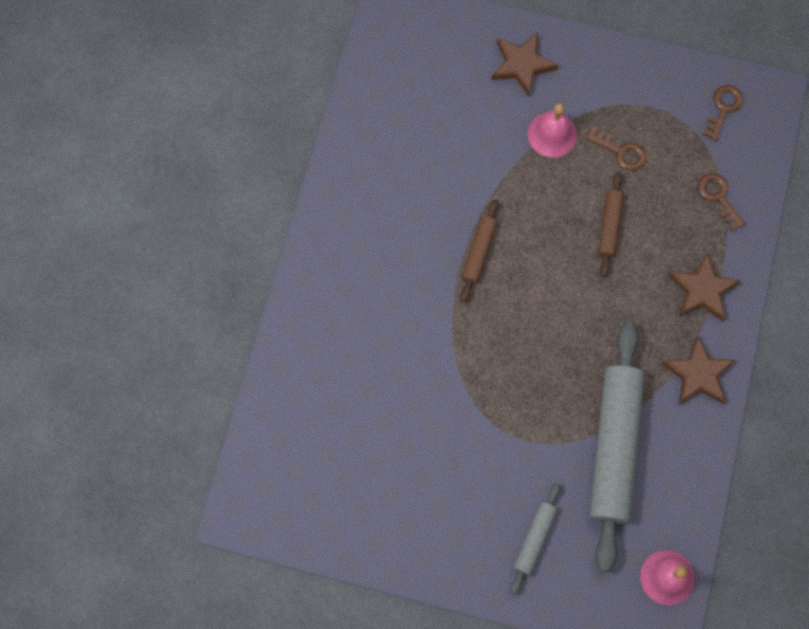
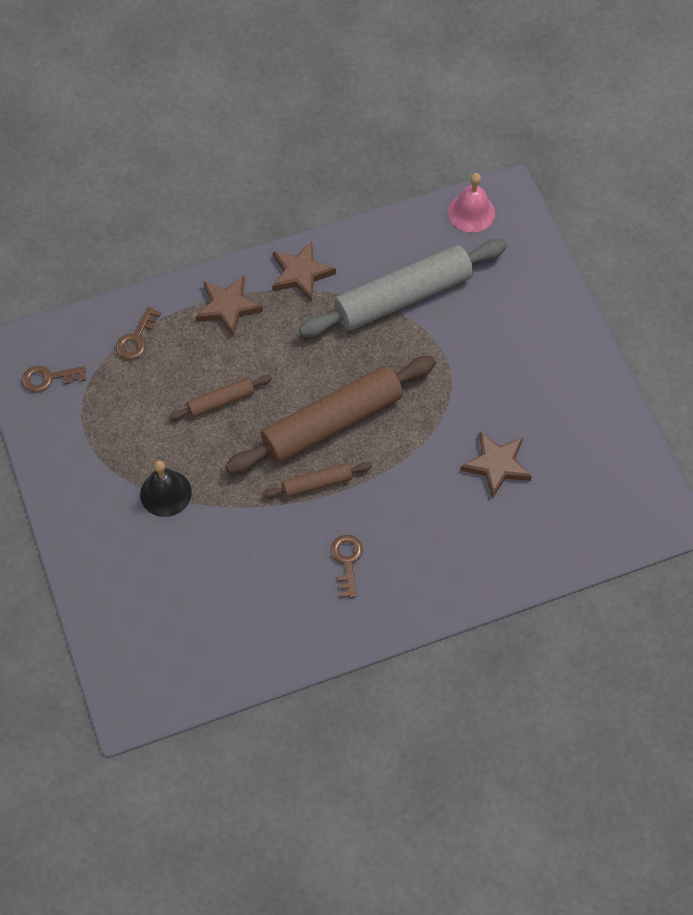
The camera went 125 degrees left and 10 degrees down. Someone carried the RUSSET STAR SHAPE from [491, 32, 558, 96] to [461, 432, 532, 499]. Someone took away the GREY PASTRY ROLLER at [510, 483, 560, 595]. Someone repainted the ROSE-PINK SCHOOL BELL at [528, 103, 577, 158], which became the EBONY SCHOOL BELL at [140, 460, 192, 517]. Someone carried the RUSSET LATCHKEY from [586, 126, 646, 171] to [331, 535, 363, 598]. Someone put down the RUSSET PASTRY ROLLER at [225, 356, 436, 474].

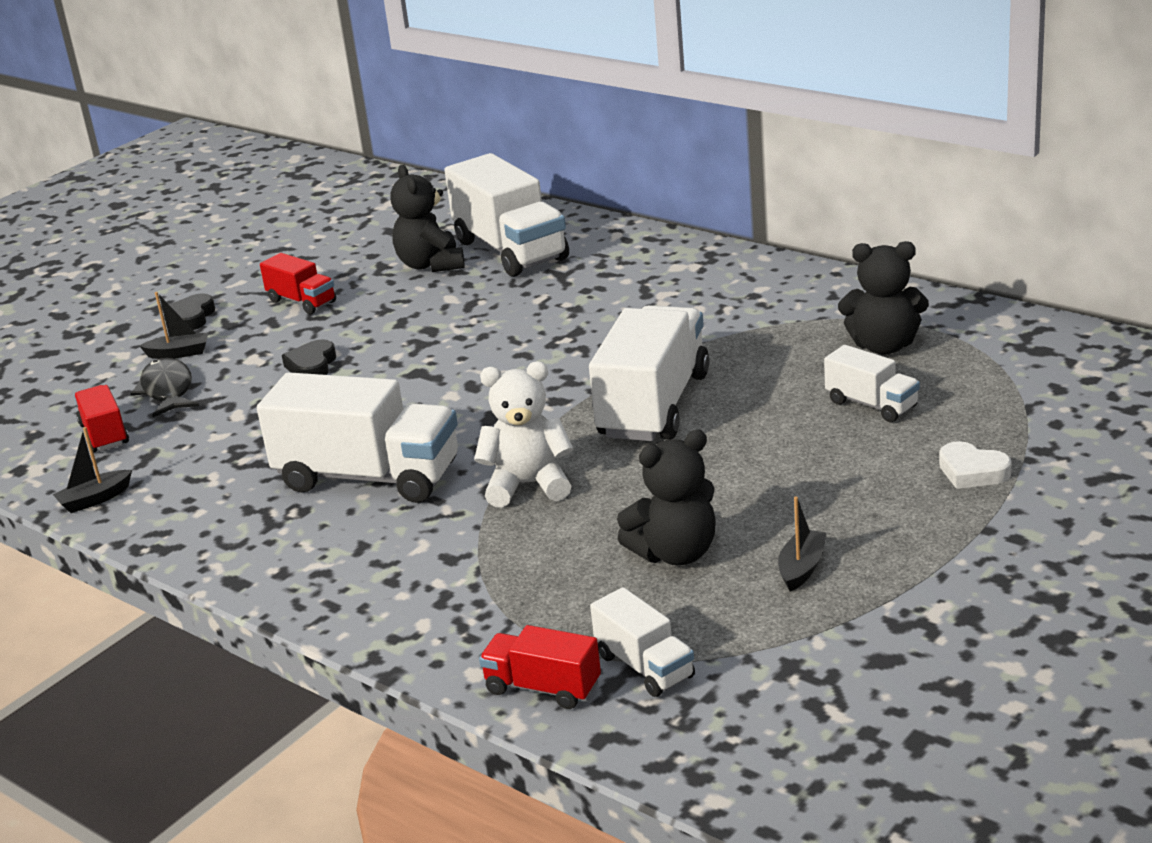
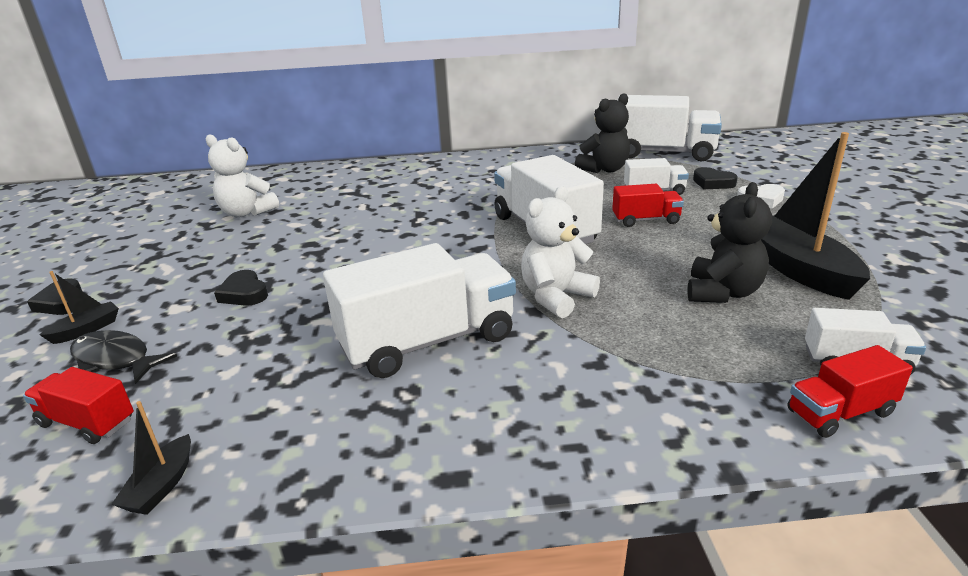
The camera went 45 degrees left and 0 degrees up. Someone carried the RED TOY TRUCK from [260, 253, 336, 314] to [612, 184, 684, 227]. Someone repainted the EBONY TEDDY at [390, 165, 465, 272], which became the PURE WHITE TEDDY at [206, 134, 279, 217]. Someone carried the PURE WHITE TOY TRUCK from [444, 153, 569, 277] to [617, 95, 722, 161]. Someone scaled the EBONY BOAT at [778, 496, 827, 591] by 2.17. Someone put down the EBONY HEART at [693, 167, 738, 189].

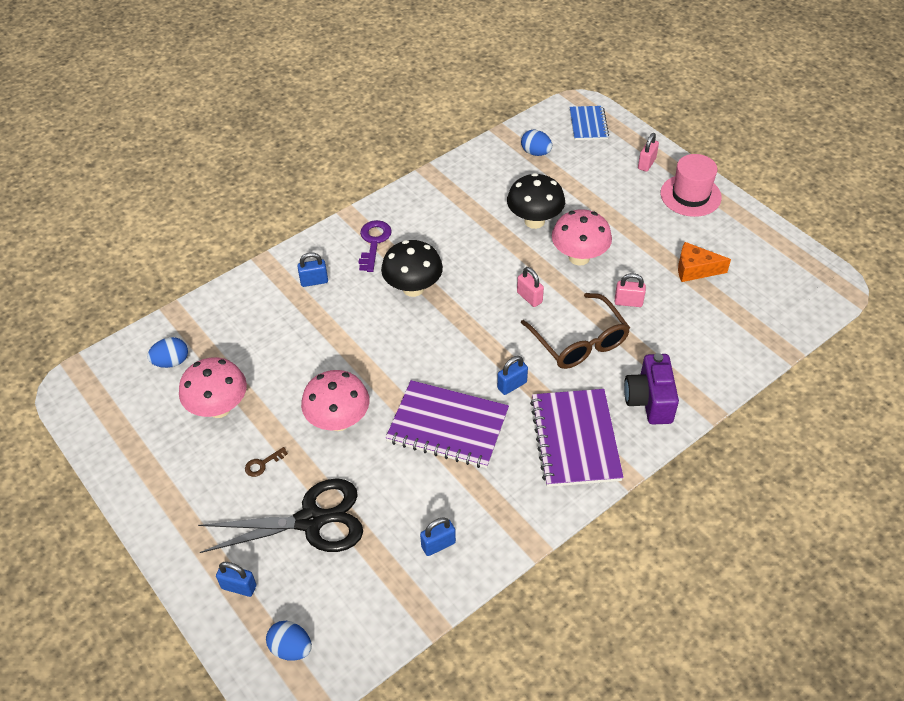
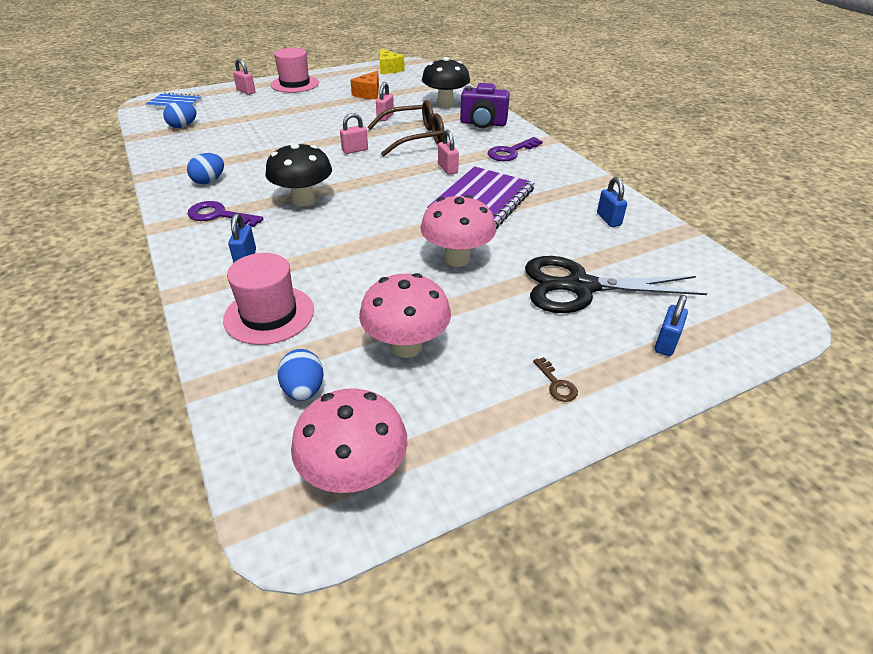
The camera went 80 degrees left and 10 degrees down. Someone rotated the EBONY PAIR OF SCISSORS at [198, 478, 363, 553] by 90 degrees counterclockwise. Someone carried the RUSSET LATCHKEY from [245, 447, 288, 477] to [533, 357, 578, 402]. Someone carried the BLUE EGG from [266, 621, 312, 661] to [187, 153, 224, 184]. Someone repainted the BLUE LOCK at [497, 356, 528, 395], which became the ROSE-PINK LOCK at [438, 130, 459, 175]. Someone carried the EBONY TOADSTOOL from [507, 173, 565, 229] to [422, 57, 470, 107]. Someone swapped the VIOLET NOTEBOOK at [530, 389, 624, 487] for the VIOLET LATCHKEY at [488, 137, 542, 161]. Someone carried the ROSE-PINK TOADSTOOL from [552, 209, 612, 266] to [291, 388, 407, 493]. Someone put down the ROSE-PINK HAT at [223, 253, 314, 345]. Someone put down the GOLDEN PIECE OF CHEESE at [380, 49, 405, 74].

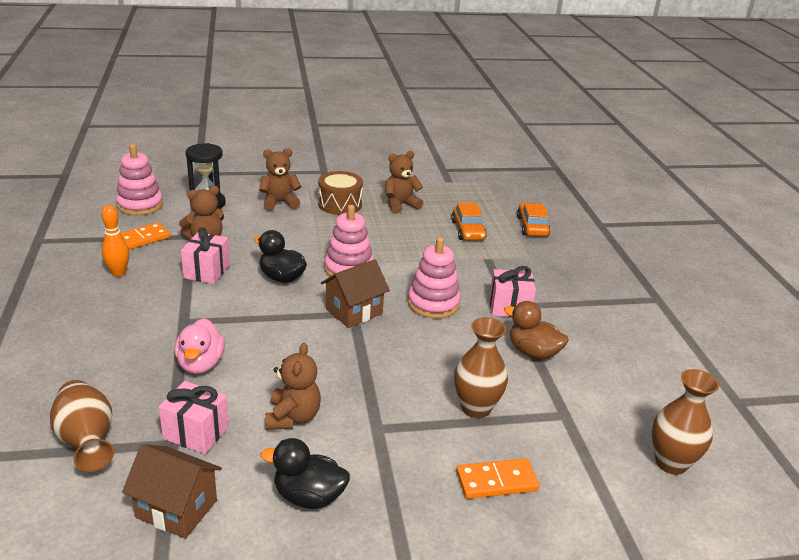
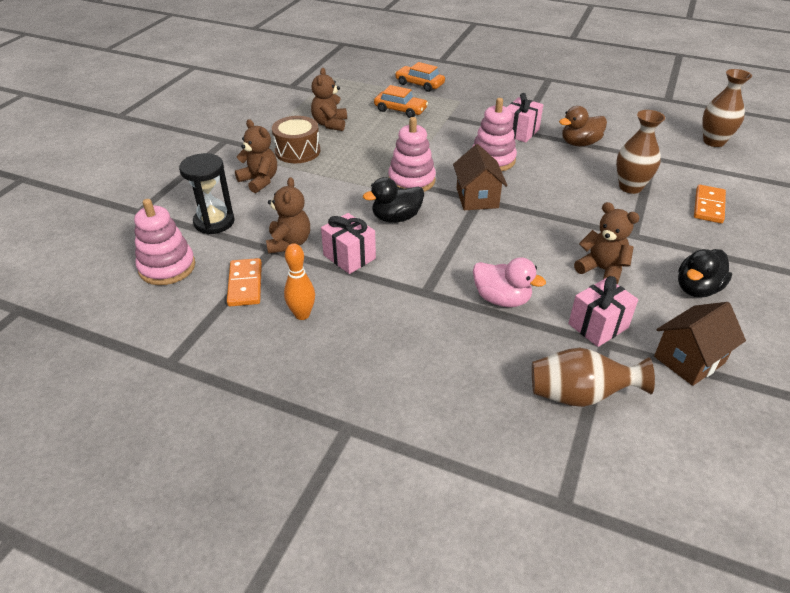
The camera went 55 degrees left and 10 degrees up. Someone rotated the RUSSET TEDDY at [259, 148, 301, 211] by 120 degrees clockwise.

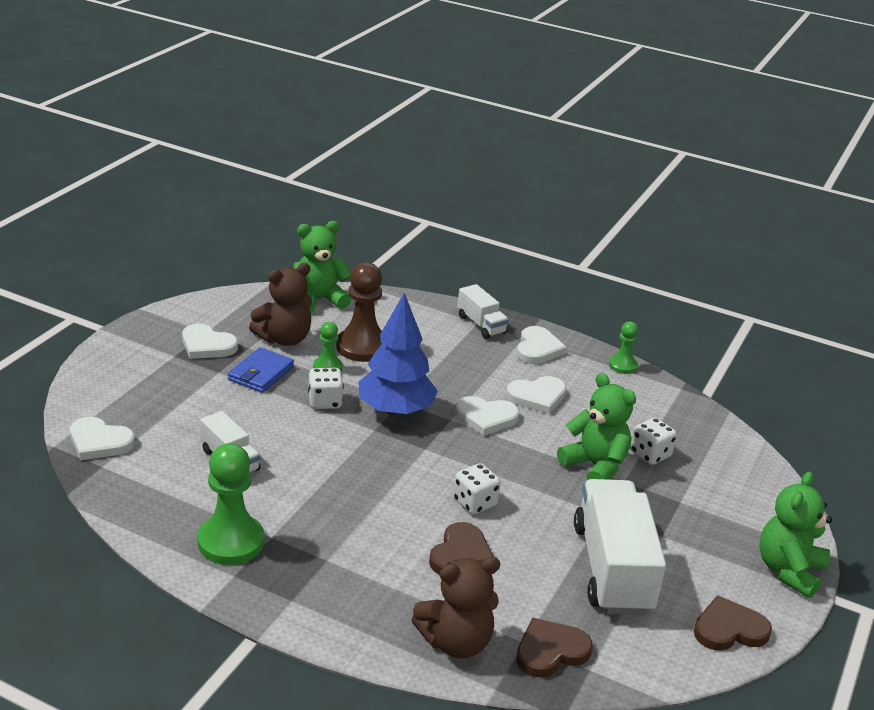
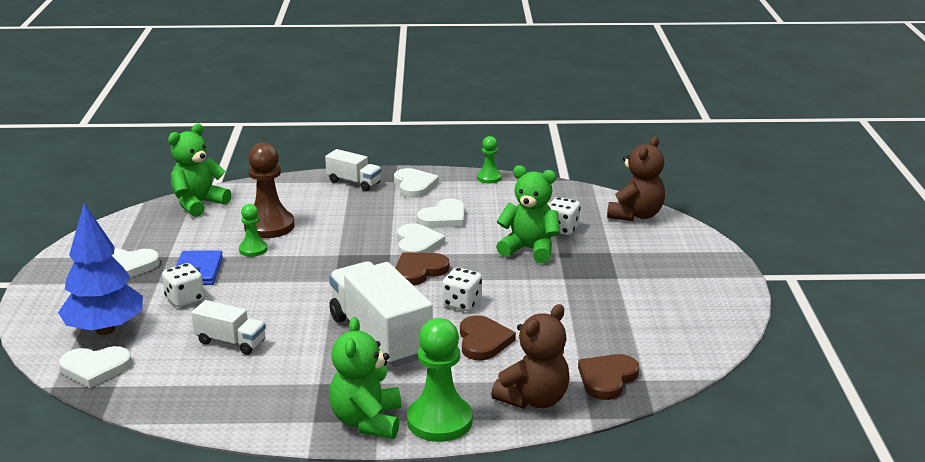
The camera went 25 degrees left and 5 degrees down. Someone carried the LEAF-GREEN CHESS PAWN from [197, 443, 264, 565] to [407, 318, 473, 442]. Someone carried the RUSSET TEDDY from [249, 263, 312, 346] to [607, 136, 665, 221]. Someone carried the PURE WHITE DICE from [308, 368, 344, 409] to [162, 263, 204, 307]. Someone carried the BLUE TOY TREE from [359, 293, 438, 416] to [58, 203, 143, 335]. Someone rotated the PURE WHITE HEART at [455, 396, 520, 436] by 75 degrees counterclockwise. Someone carried the PURE WHITE TOY TRUCK from [574, 479, 666, 615] to [329, 261, 433, 367]. Someone carried the RUSSET HEART from [694, 595, 772, 651] to [395, 252, 450, 286]. Someone carried the LEAF-GREEN TEDDY from [759, 471, 832, 598] to [329, 317, 401, 439].

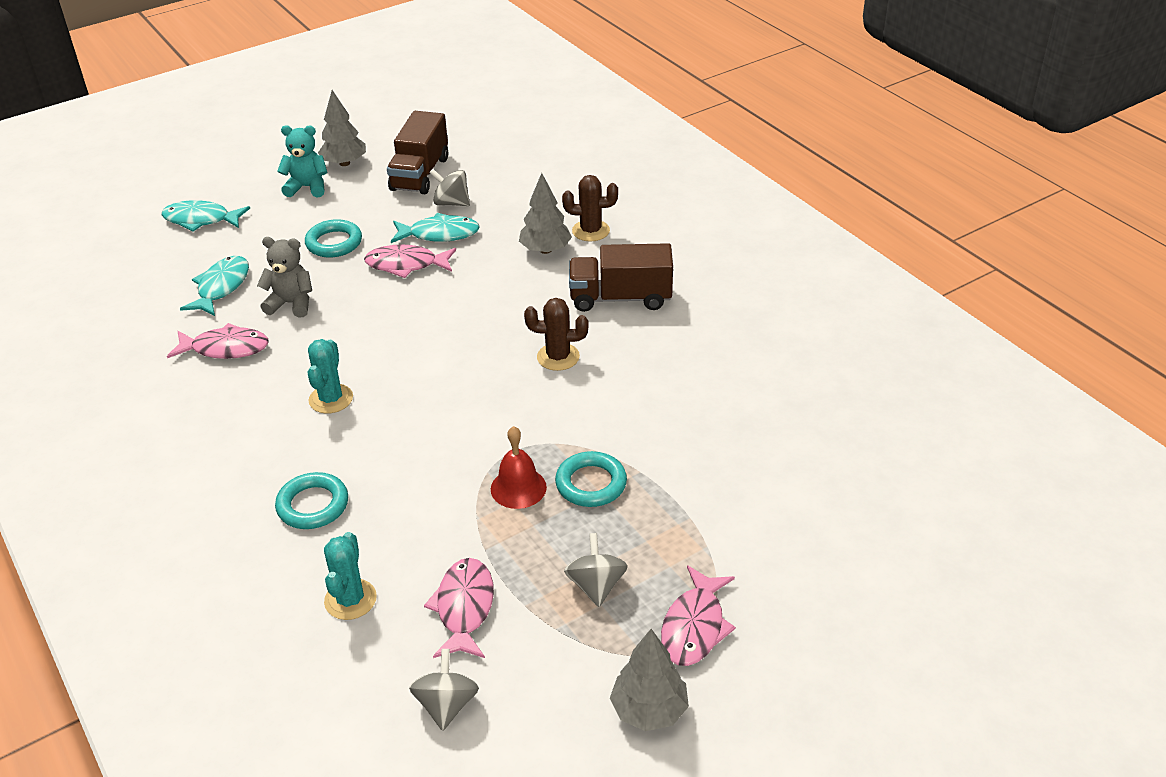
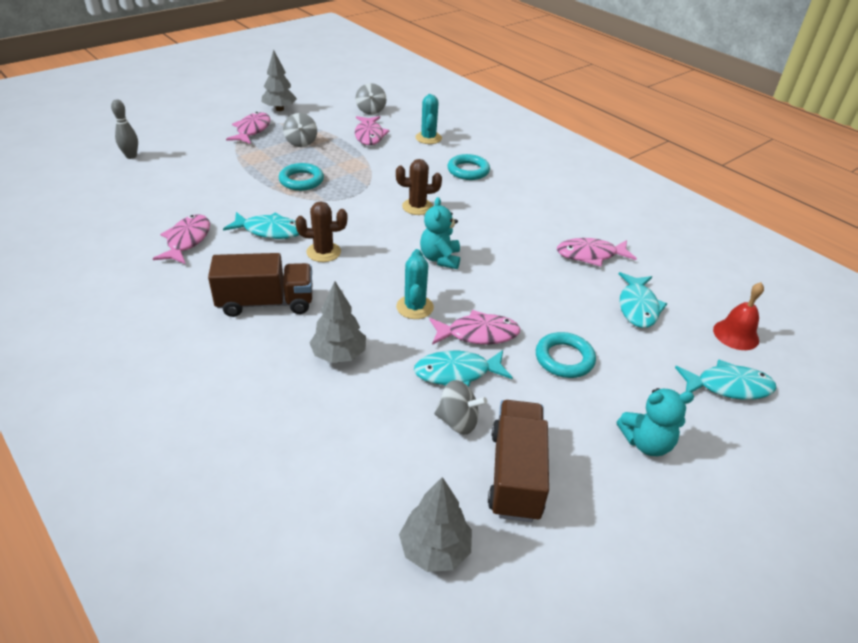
The camera went 170 degrees right and 0 degrees up. Someone took away the GREY TEDDY at [257, 237, 312, 318]. Someone carried the AQUA CACTUS from [308, 339, 353, 414] to [396, 249, 434, 319]. Someone carried the GREY TOY TREE from [318, 90, 366, 166] to [399, 477, 472, 572]. Someone carried the RED SCHOOL BELL from [491, 426, 547, 509] to [713, 282, 764, 350]. Someone carried the RUSSET CACTUS from [562, 175, 618, 242] to [396, 159, 442, 215]. Someone put down the GREY TENPIN at [111, 99, 138, 159]. Someone put down the ROSE-PINK TOY FISH at [153, 214, 210, 264]. Someone put down the AQUA TOY FISH at [223, 212, 299, 239]. Someone put down the AQUA TEDDY at [420, 197, 460, 269].

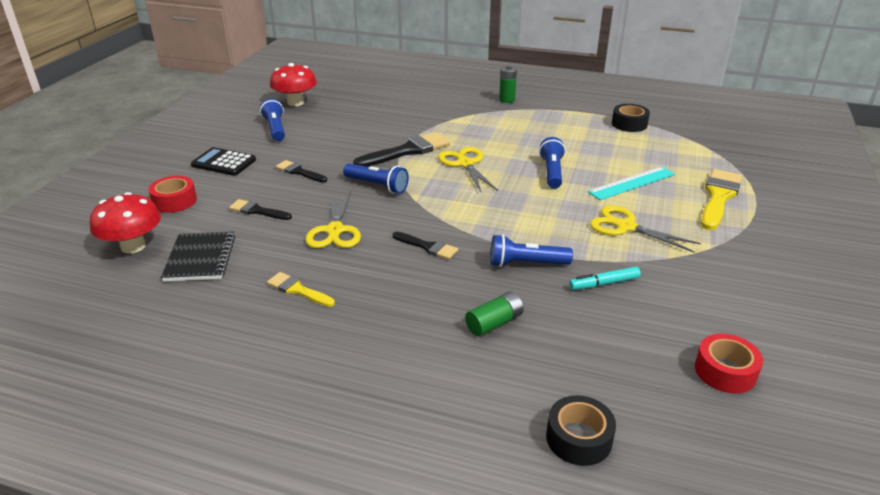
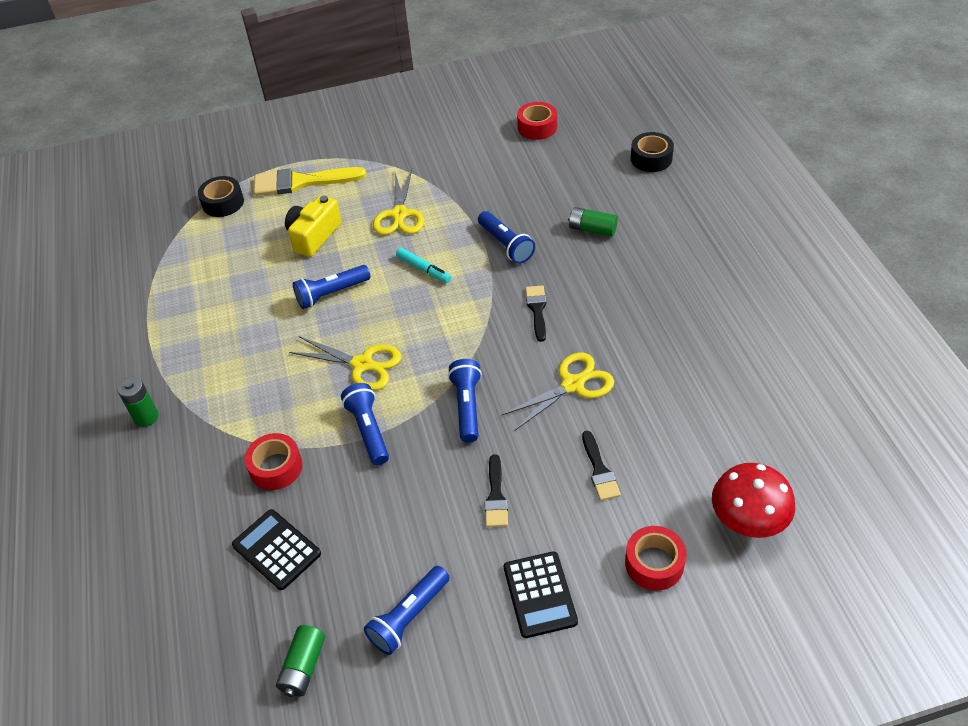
The camera went 120 degrees left and 15 degrees up. Someone took away the EBONY NOTEBOOK at [161, 231, 235, 281]. Someone took away the GOLDEN PAINT BRUSH at [267, 272, 335, 307]. Someone swapped the RED TOADSTOOL at [270, 63, 317, 106] for the LEAF-GREEN AA BATTERY at [276, 625, 325, 697]. Someone swapped the EBONY PAINT BRUSH at [353, 132, 450, 167] for the BLUE FLASHLIGHT at [341, 383, 389, 465]. Someone rotated the GOLDEN PAIR OF SCISSORS at [438, 147, 498, 192] by 105 degrees counterclockwise. Someone carried the AQUA MARKER PEN from [569, 267, 641, 290] to [396, 248, 451, 283]. Someone swapped the AQUA STRAIGHTEDGE at [588, 167, 675, 200] for the GOLDEN COMPACT CAMERA at [285, 195, 342, 257]. Someone carried the EBONY TAPE from [612, 104, 650, 132] to [198, 176, 244, 217]. Someone put down the EBONY CALCULATOR at [232, 509, 321, 590]. Someone put down the RED TAPE at [245, 433, 303, 490].

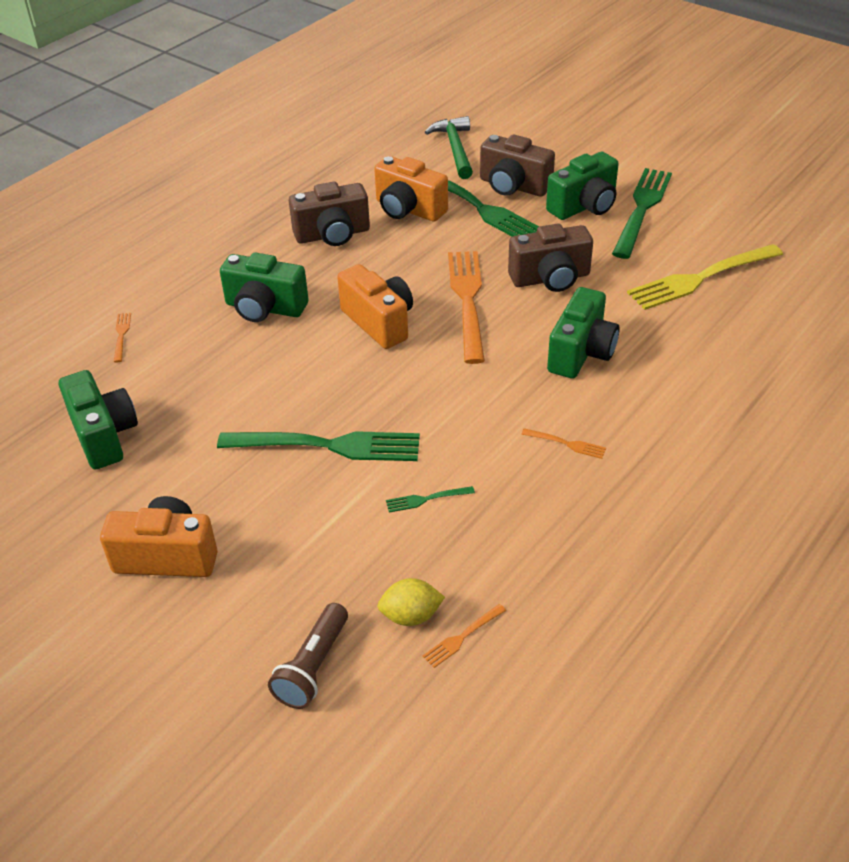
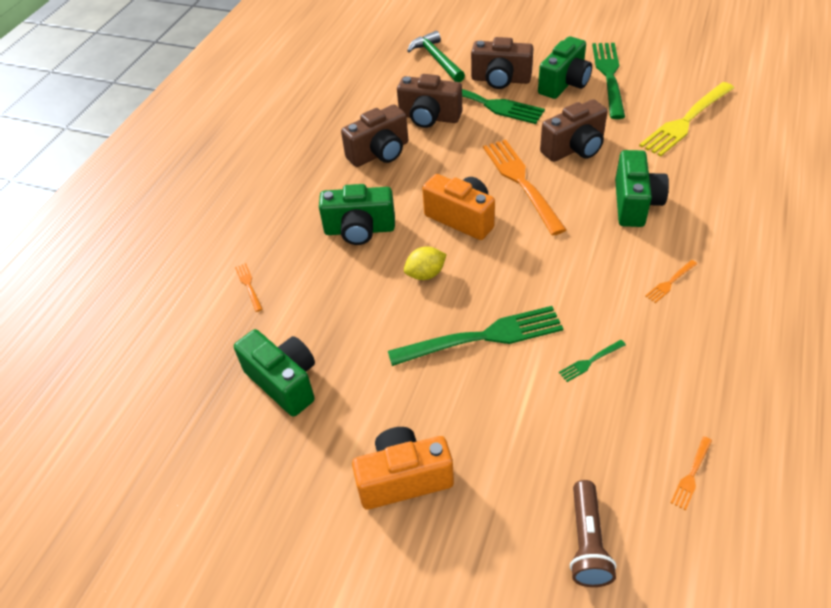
The camera went 15 degrees left and 5 degrees up. Someone repainted the ORANGE COMPACT CAMERA at [374, 156, 448, 222], which became the RUSSET COMPACT CAMERA at [397, 74, 462, 128]. Someone carried the GOLDEN CITRUS FRUIT from [377, 578, 445, 626] to [404, 247, 447, 280]. Someone rotated the ORANGE FORK at [521, 428, 606, 459] by 135 degrees clockwise.

